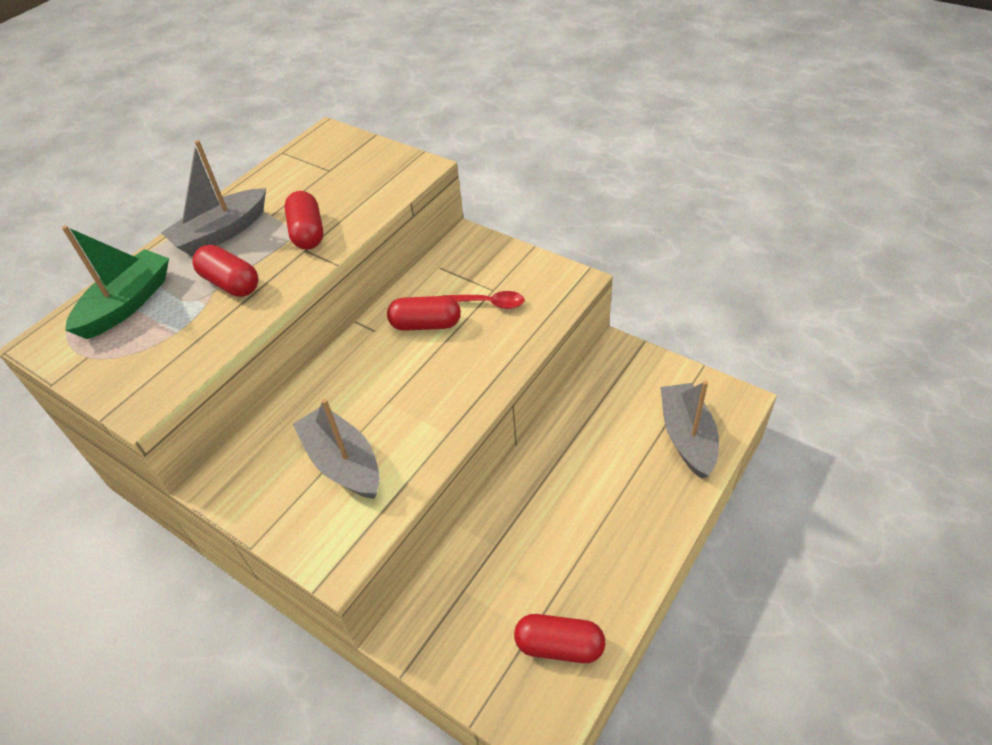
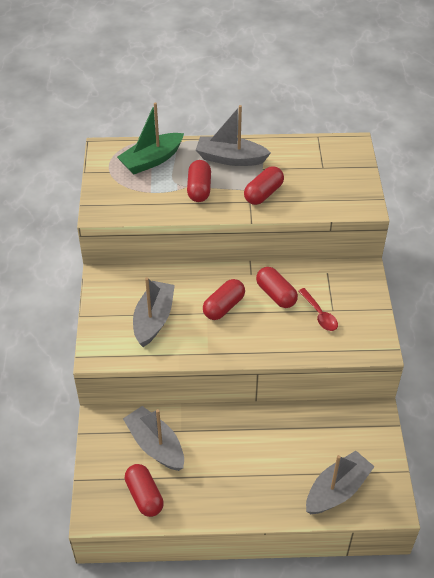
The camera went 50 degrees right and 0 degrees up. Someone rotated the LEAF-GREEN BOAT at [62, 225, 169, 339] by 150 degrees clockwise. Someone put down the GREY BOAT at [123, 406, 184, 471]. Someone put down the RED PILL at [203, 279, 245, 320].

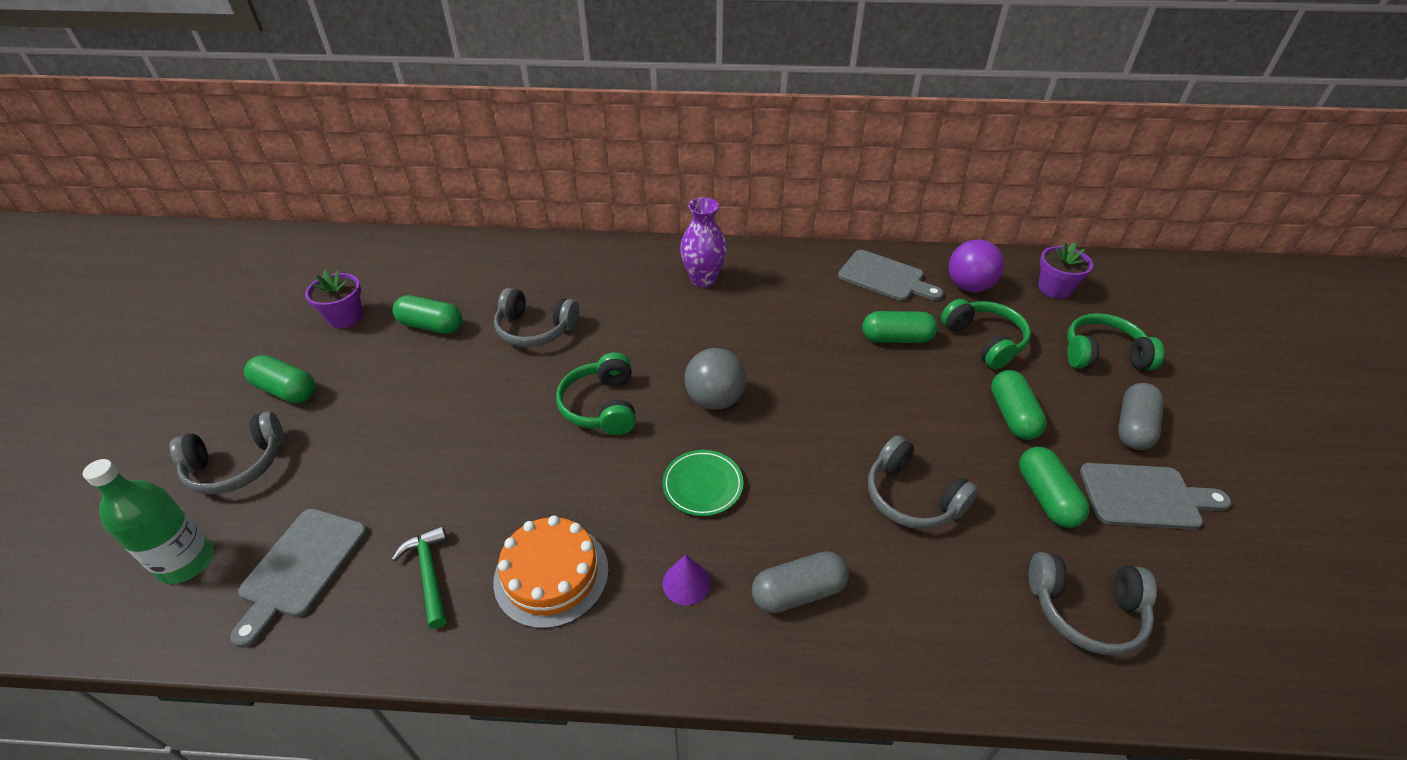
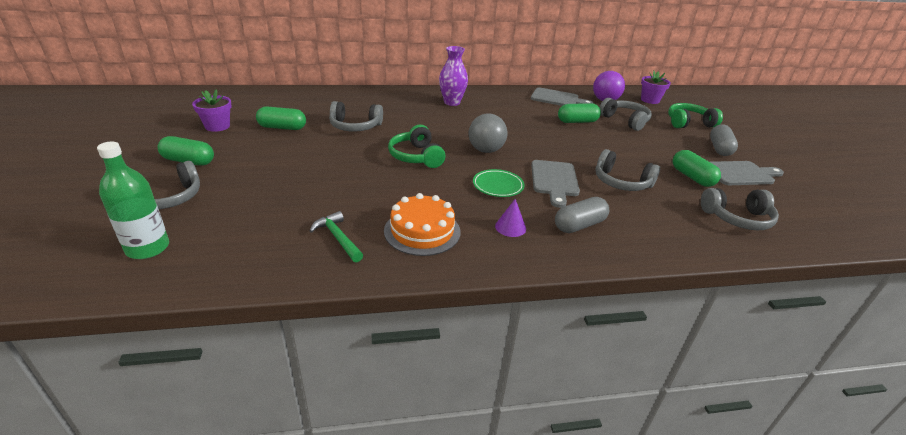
The camera went 15 degrees left and 10 degrees down. Someone carried the GREY BREAD BOARD from [230, 508, 367, 648] to [531, 160, 580, 208]. Someone repainted the LEAF-GREEN HEADSET at [941, 299, 1031, 369], which became the GREY HEADSET at [599, 98, 652, 131]. Someone took away the LEAF-GREEN PILL at [991, 370, 1047, 440].

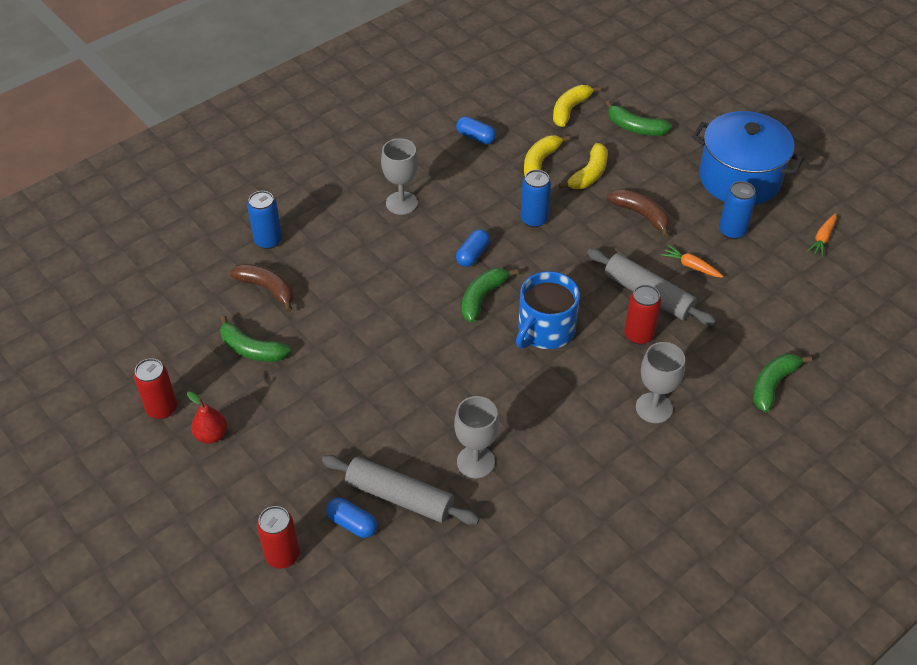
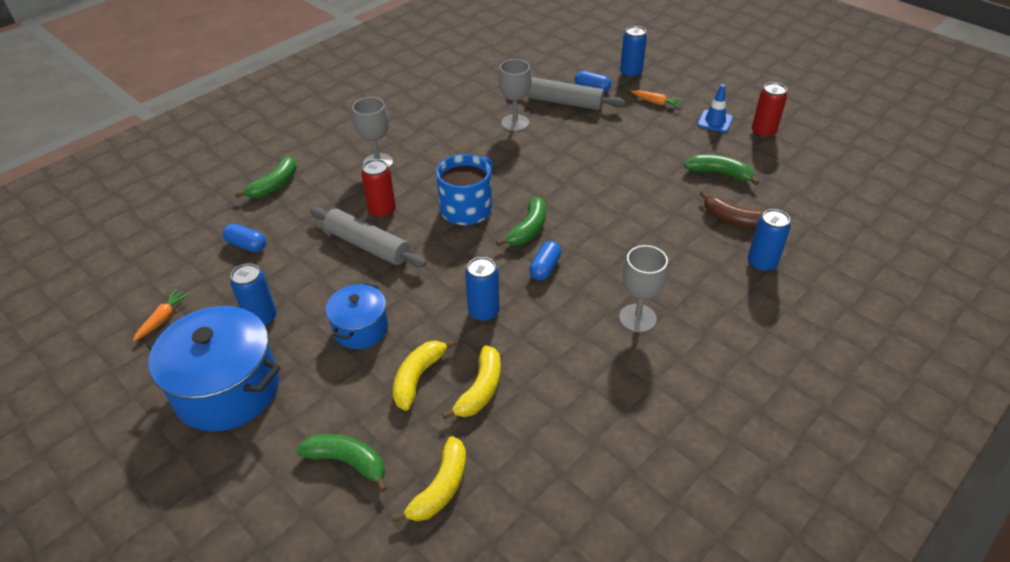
The camera went 175 degrees right and 5 degrees down. Someone swapped the RED PEAR FRUIT at [187, 391, 227, 444] for the BLUE TRAFFIC CONE at [697, 84, 733, 133]. Someone repainted the RED TIN at [257, 506, 300, 569], which became the BLUE TIN at [620, 26, 647, 78]. Someone carried the BLUE PILL from [456, 116, 496, 144] to [223, 224, 266, 252]. Someone swapped the RUSSET TOY BANANA at [607, 189, 669, 238] for the BLUE STOCKPOT at [326, 283, 388, 349]. Someone carried the ORANGE CARROT from [661, 245, 723, 278] to [631, 90, 684, 108].

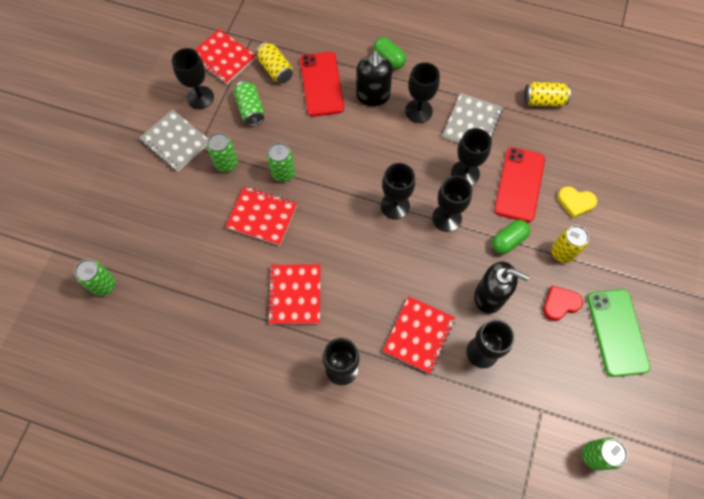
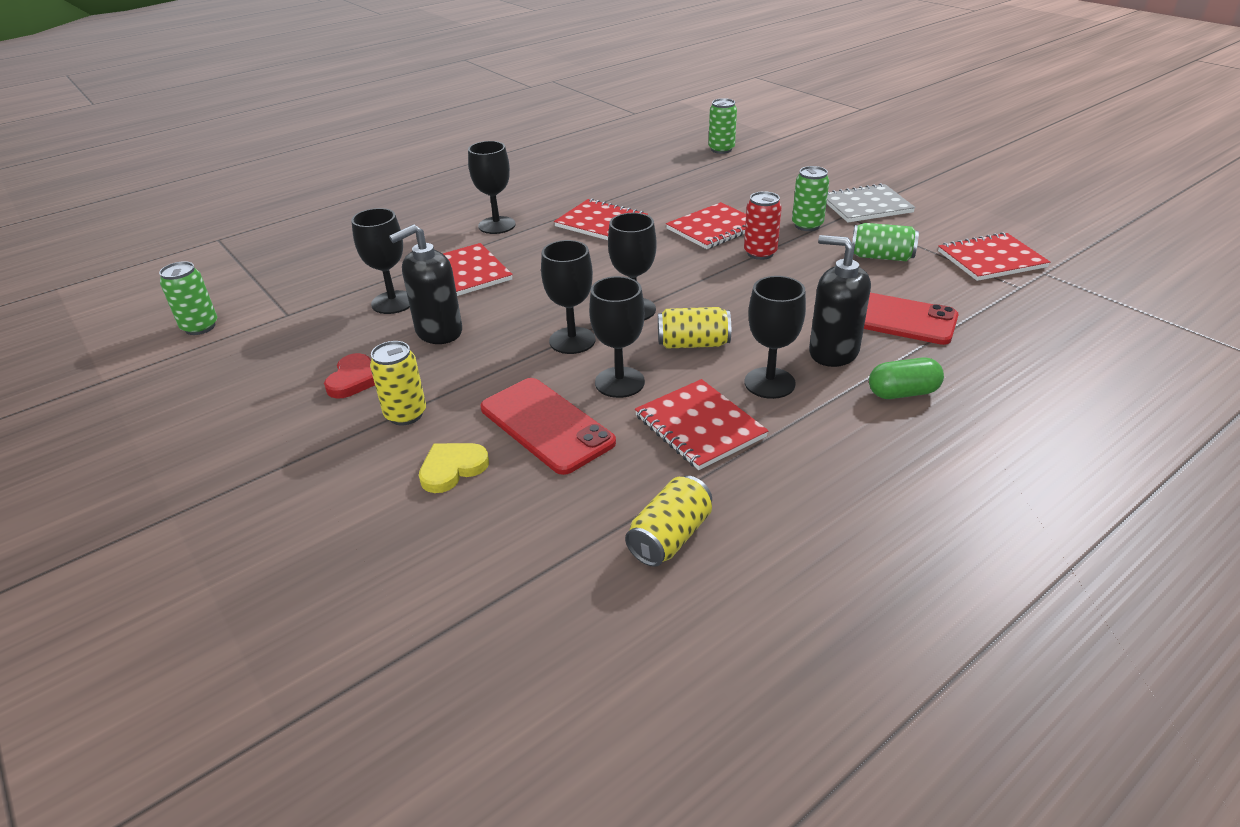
The camera went 125 degrees right and 30 degrees down. Someone took away the EBONY CHALICE at [172, 48, 214, 109]. Someone carried the GOLDEN TIN from [256, 42, 293, 83] to [658, 307, 731, 349]. Someone repainted the LEAF-GREEN TIN at [267, 142, 295, 182], which became the RED TIN at [744, 191, 782, 260]. Someone repainted the GREY NOTEBOOK at [442, 93, 502, 143], which became the RED NOTEBOOK at [635, 379, 769, 470]. Someone took away the LEAF-GREEN PILL at [492, 220, 530, 254]. Someone took away the LEAF-GREEN SMARTPHONE at [587, 289, 650, 377].

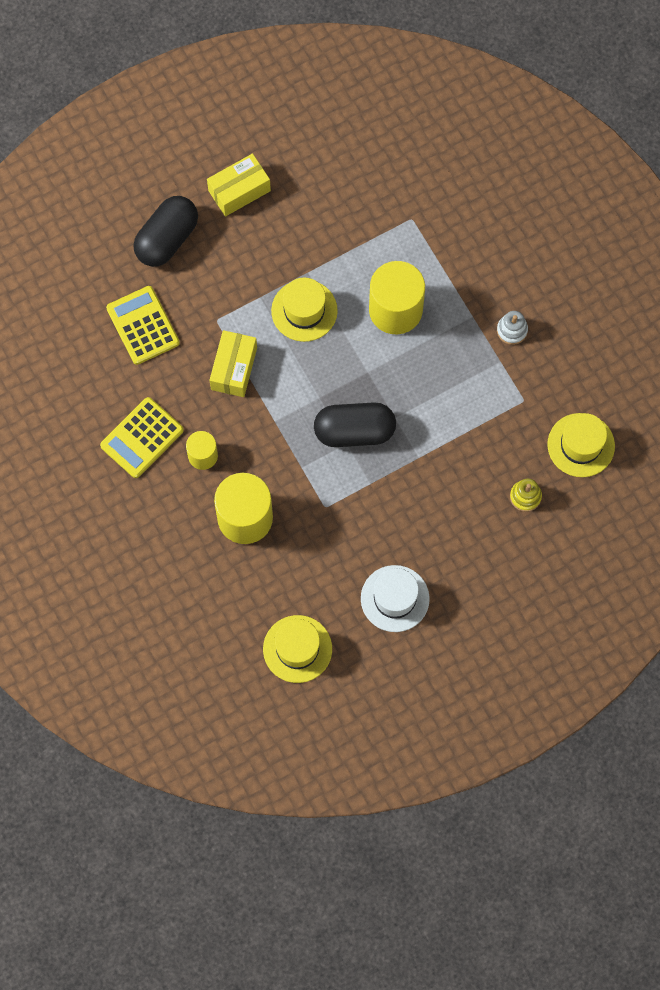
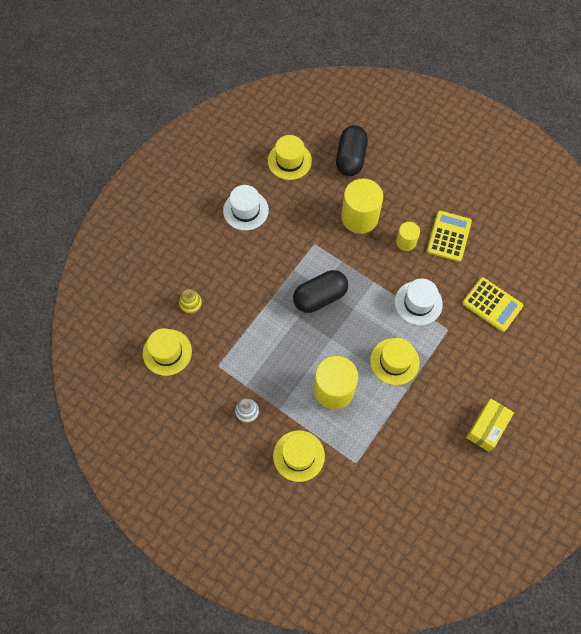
The camera went 155 degrees right and 5 degrees down. Someone carried the EBONY PILL from [133, 196, 198, 267] to [336, 125, 368, 176]. Someone swapped the GOLDEN PACKAGE at [209, 330, 257, 397] for the PURE WHITE HAT at [395, 279, 443, 325]. Someone put down the GOLDEN HAT at [273, 430, 325, 482].

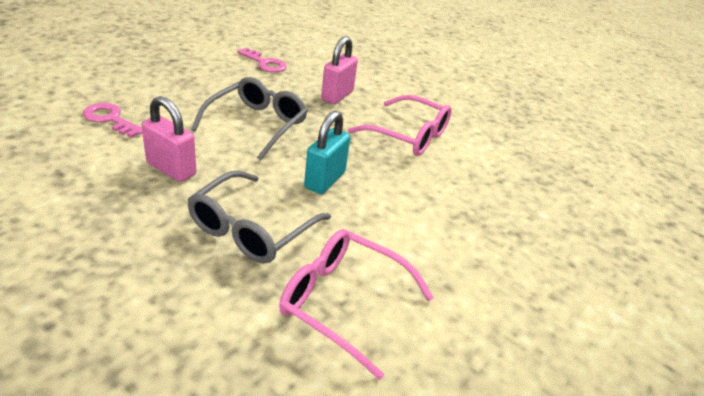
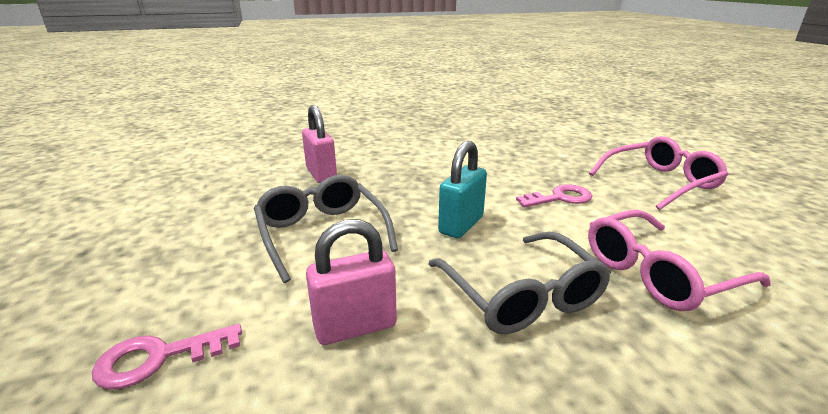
The camera went 50 degrees left and 10 degrees down. Someone carried the ROSE-PINK LATCHKEY from [237, 48, 287, 73] to [516, 184, 592, 207]. Someone rotated the AQUA LOCK at [304, 111, 350, 194] by 60 degrees clockwise. Someone carried the ROSE-PINK SPECTACLES from [348, 95, 452, 156] to [589, 136, 729, 210].

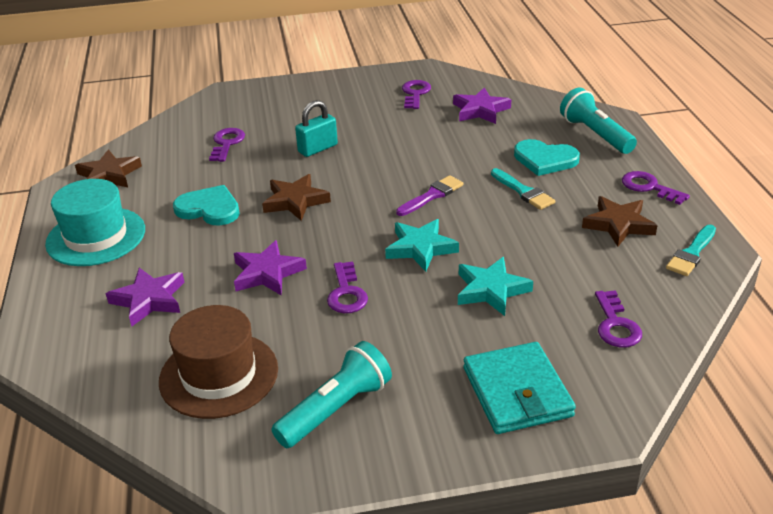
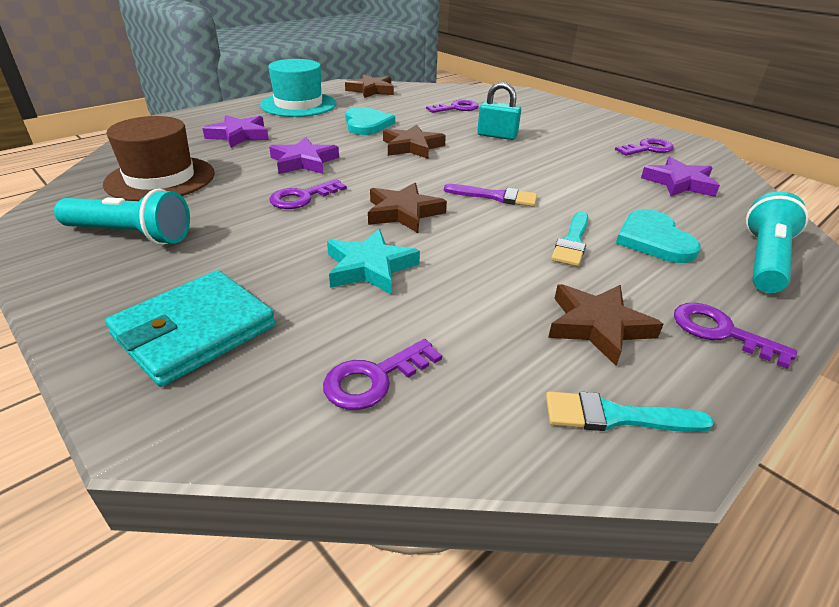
The camera went 55 degrees right and 0 degrees up. Someone repainted the AQUA STAR SHAPE at [385, 219, 459, 272], which became the RUSSET STAR SHAPE at [368, 183, 447, 233]. Someone rotated the VIOLET LATCHKEY at [622, 171, 690, 205] by 60 degrees counterclockwise.

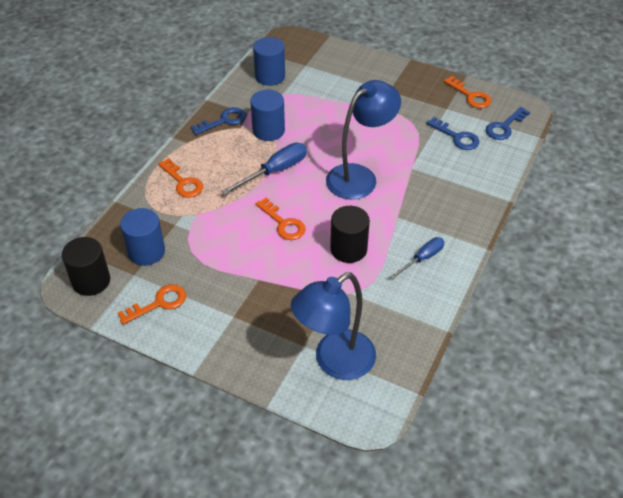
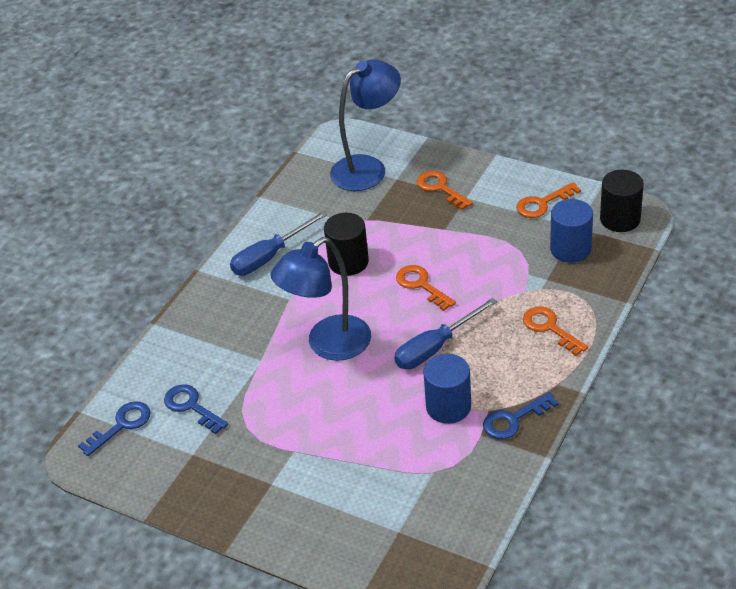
The camera went 175 degrees left and 5 degrees down. Someone took away the BLUE CYLINDER at [253, 37, 285, 86]. Someone scaled the BLUE SCREWDRIVER at [390, 237, 444, 279] by 1.53. Someone carried the ORANGE LATCHKEY from [444, 76, 491, 108] to [417, 171, 473, 210].

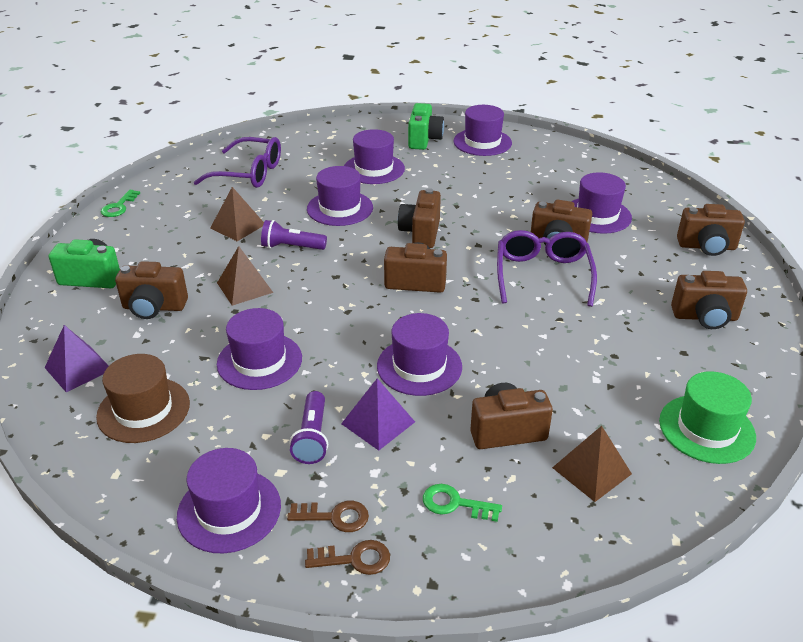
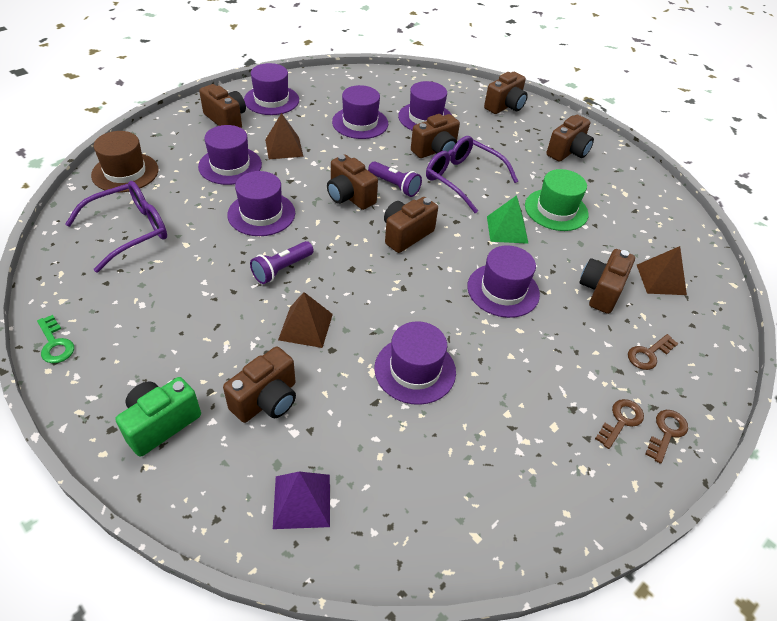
The camera went 55 degrees left and 10 degrees up. Someone carried the RUSSET HAT from [96, 354, 190, 443] to [91, 131, 159, 192]. Someone carried the VIOLET HAT from [177, 448, 281, 553] to [332, 85, 388, 139]. Someone carried the RUSSET PYRAMID from [210, 187, 264, 241] to [265, 113, 304, 159]. Someone carried the VIOLET FLASHLIGHT from [289, 391, 328, 464] to [368, 161, 422, 197]. Someone took away the VIOLET PYRAMID at [341, 378, 415, 451]. Someone repainted the LEAF-GREEN COMPACT CAMERA at [408, 103, 444, 150], which became the RUSSET COMPACT CAMERA at [199, 84, 246, 128]. Someone repainted the LEAF-GREEN LATCHKEY at [423, 484, 502, 522], which became the RUSSET LATCHKEY at [628, 334, 679, 370]. Someone carried the LEAF-GREEN HAT from [659, 371, 756, 464] to [525, 169, 589, 231]. Someone put down the LEAF-GREEN PYRAMID at [487, 195, 529, 244].

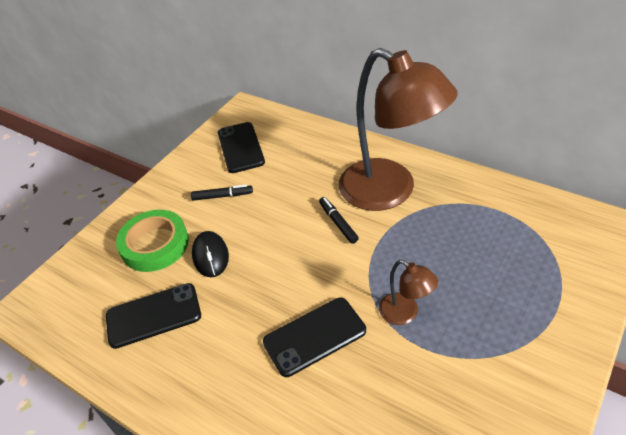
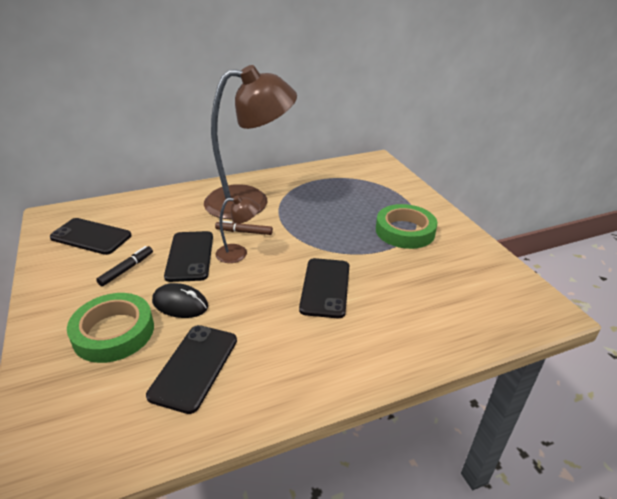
The camera went 60 degrees left and 10 degrees down. Someone repainted the EBONY MARKER PEN at [319, 197, 359, 244], which became the RUSSET MARKER PEN at [215, 221, 273, 235]. Someone carried the RUSSET LAMP from [379, 260, 438, 325] to [215, 195, 259, 263]. Someone put down the EBONY SMARTPHONE at [164, 231, 213, 282]. Someone put down the LEAF-GREEN TAPE at [376, 204, 437, 249].

